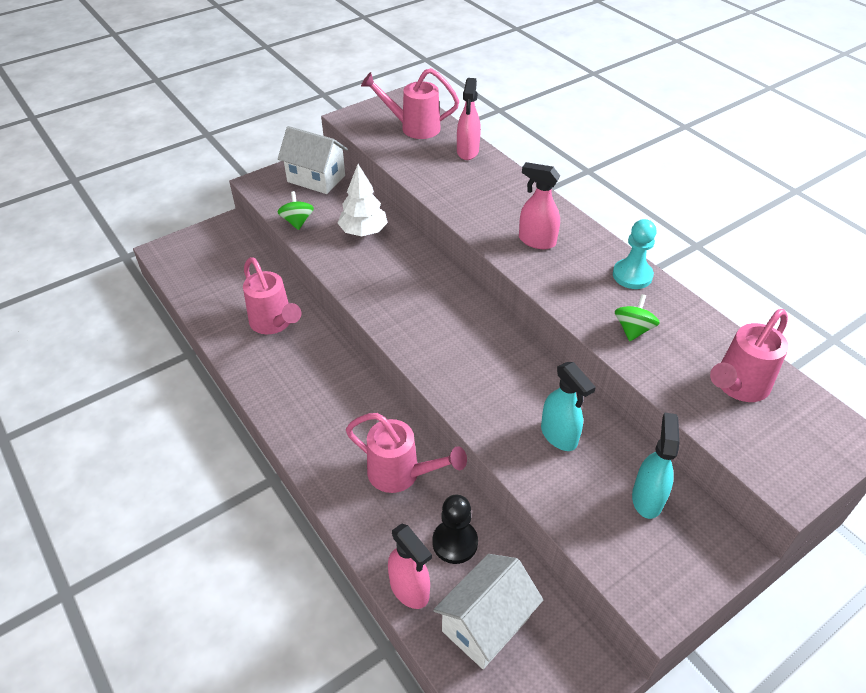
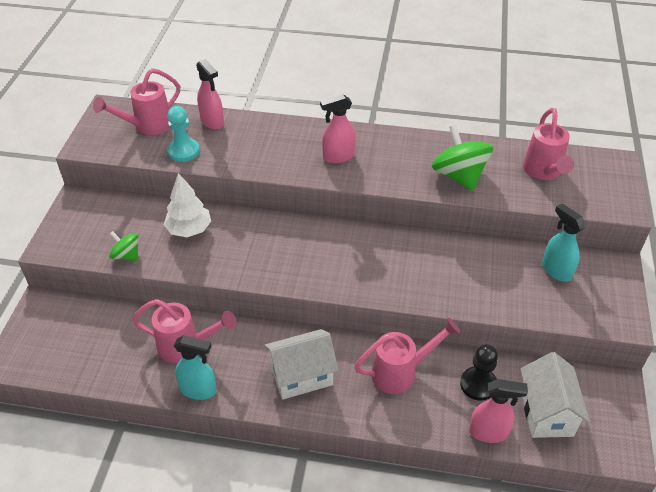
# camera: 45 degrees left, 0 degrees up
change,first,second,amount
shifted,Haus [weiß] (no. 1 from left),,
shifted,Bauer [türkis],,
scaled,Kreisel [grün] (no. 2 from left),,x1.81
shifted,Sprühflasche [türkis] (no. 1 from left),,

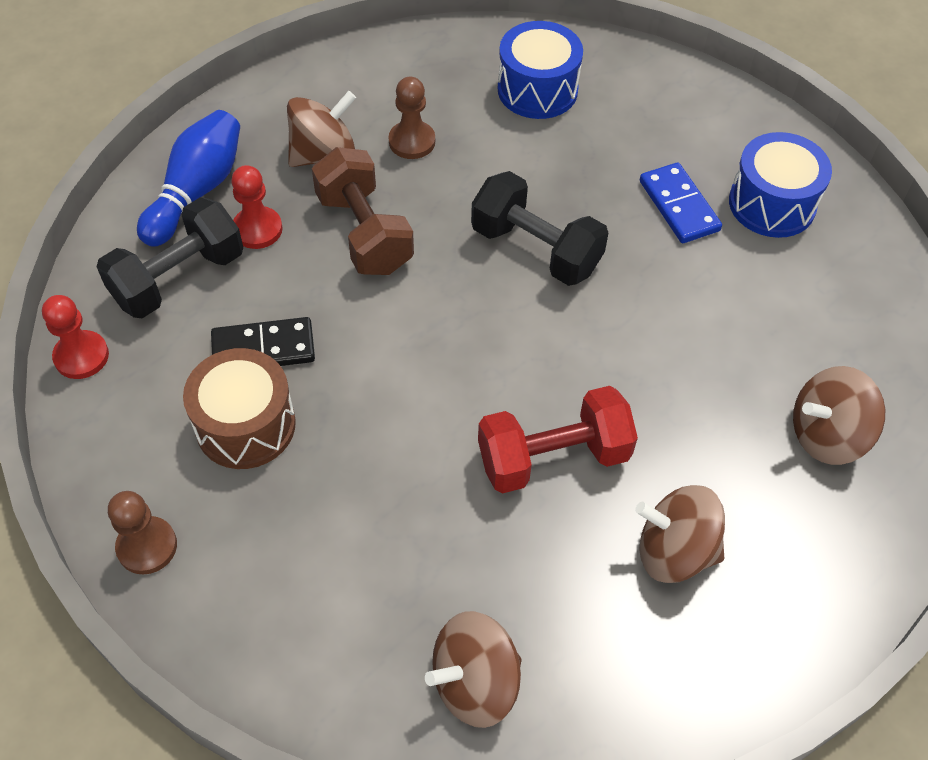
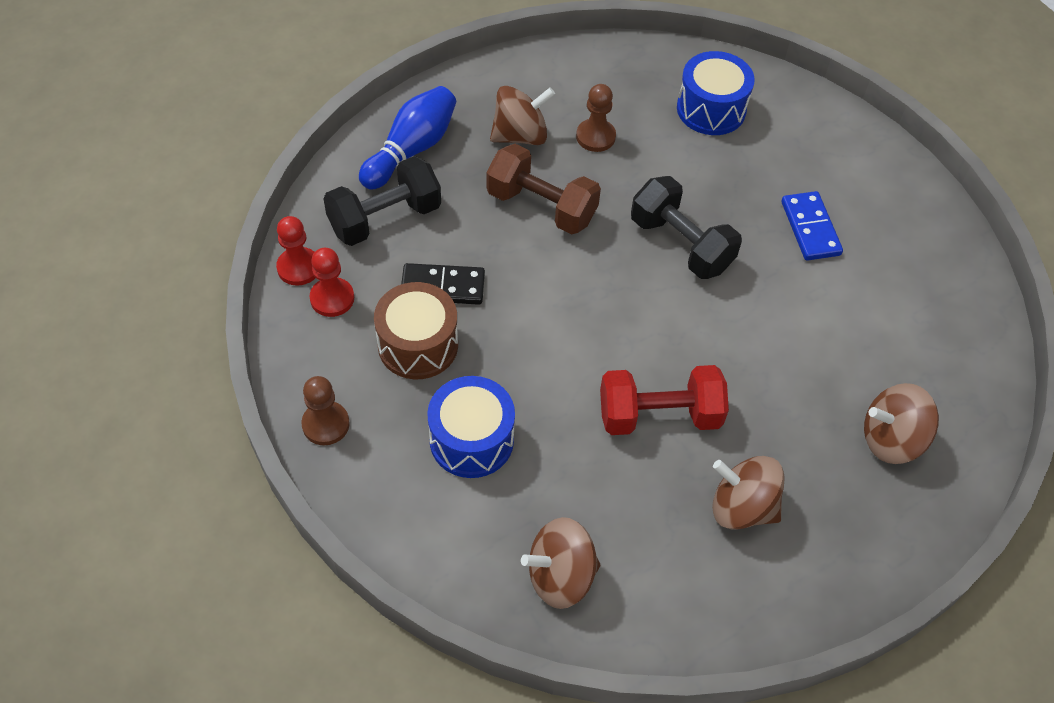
# camera: 10 degrees right, 0 degrees up
change,first,second,amount
shifted,Trommel [blau] (no. 2 from left in the first image),Trommel [blau] (no. 1 from left),
rotated,Hantel [braun],,45 degrees counterclockwise
shifted,Bauer [rot] (no. 2 from left),,

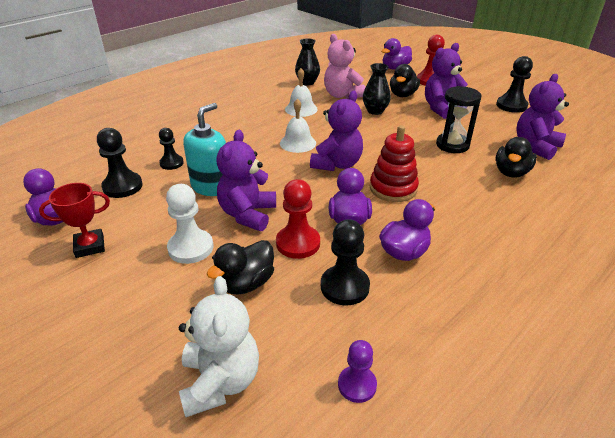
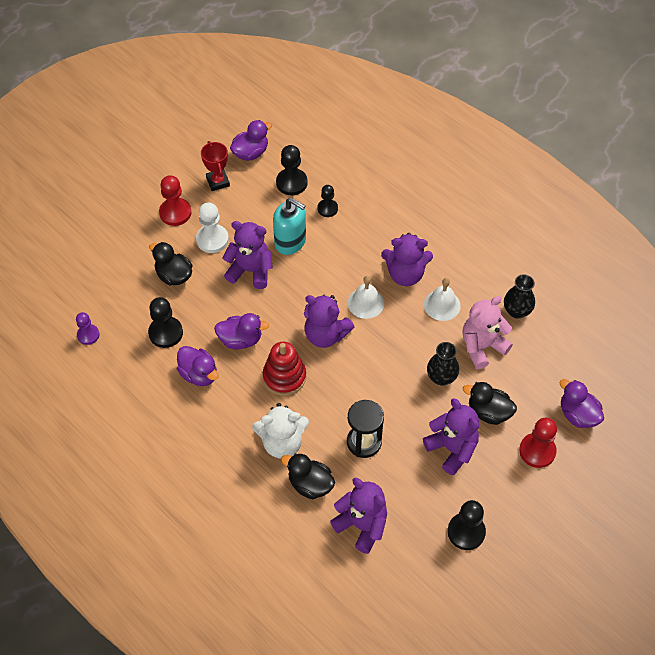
# camera: 90 degrees right, 20 degrees up
change,first,second,amount
shifted,Bauer [rot] (no. 1 from left),,
shifted,Teddybär [weiß],,
new,,Teddybär [lila] (no. 4 from left),

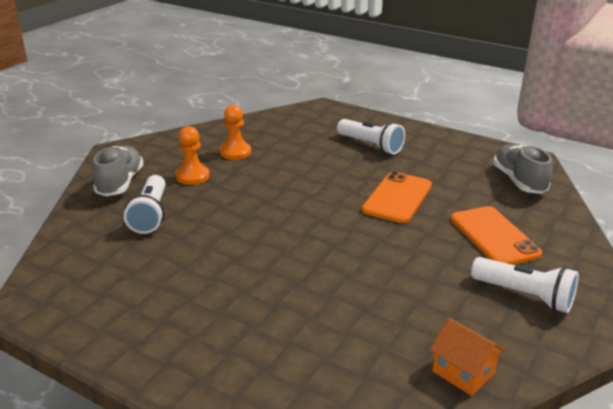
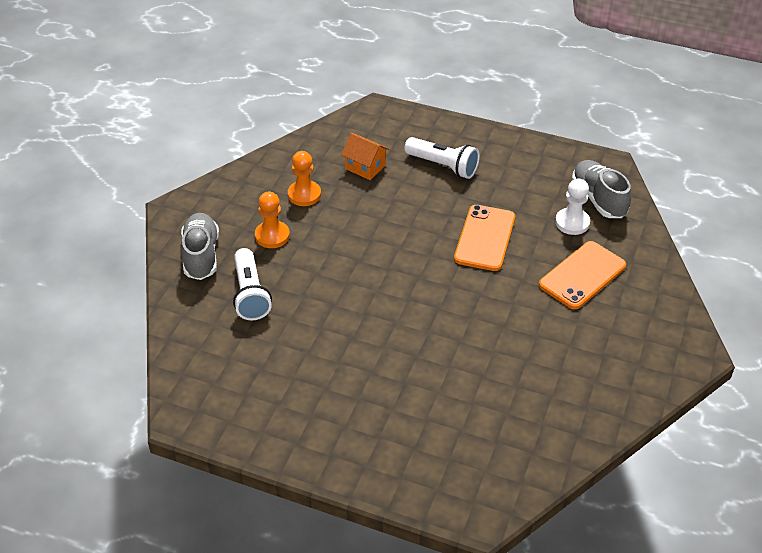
# camera: 10 degrees left, 15 degrees up
change,first,second,amount
rotated,Handy [orange] (no. 2 from left),,75 degrees clockwise
gone,Taschenlampe [weiß] (no. 3 from left),,
shifted,Haus [orange],,
new,,Bauer [weiß],

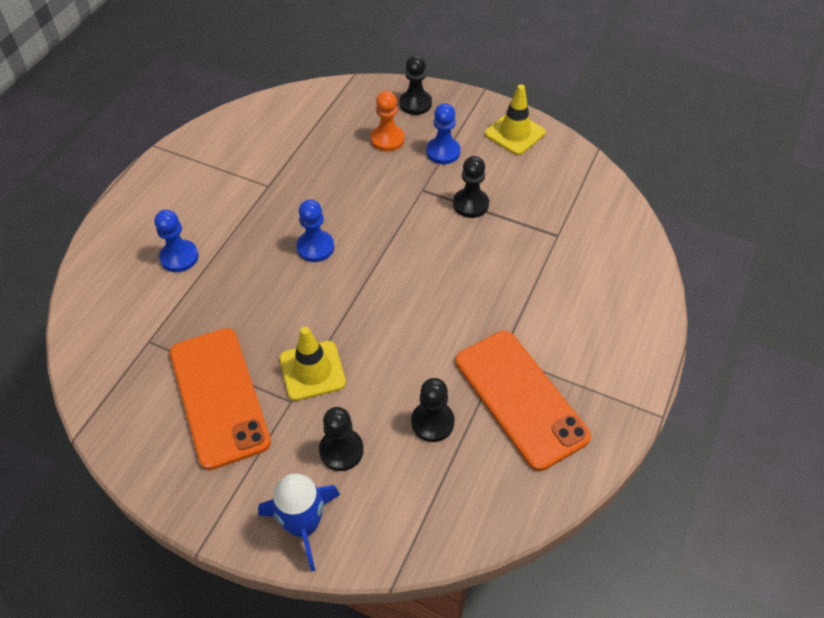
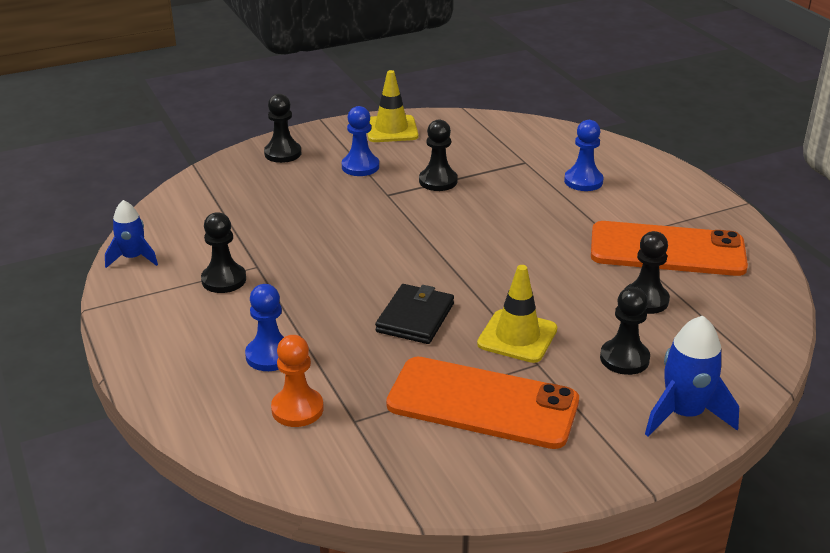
# camera: 50 degrees left, 20 degrees down
change,first,second,amount
shifted,Bauer [orange],,
shifted,Bauer [blau] (no. 2 from left in the first image),Bauer [blau] (no. 3 from left),
new,,Rakete [blau] (no. 1 from left),
new,,Bauer [schwarz] (no. 1 from left),
new,,Geldbörse [schwarz],

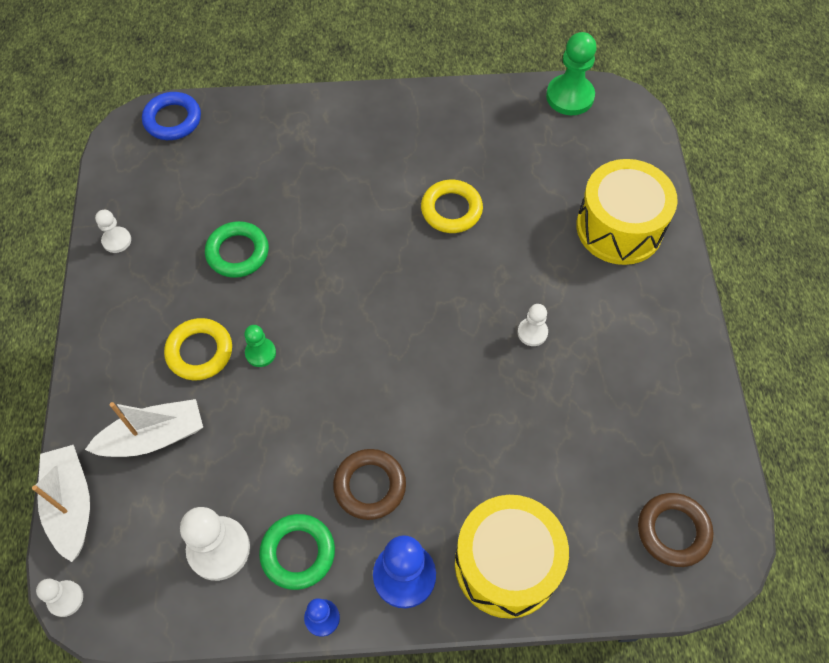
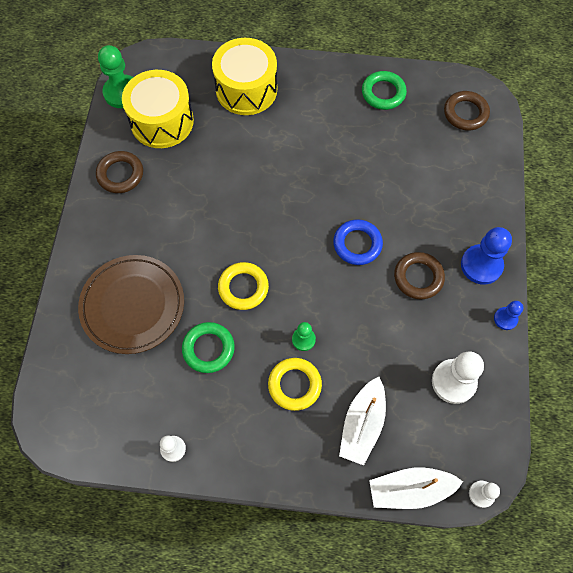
# camera: 80 degrees left, 5 degrees up
change,first,second,amount
shifted,Ring [blau],,
shifted,Ring [gelb] (no. 2 from left in the first image),Ring [gelb] (no. 1 from left),
gone,Bauer [weiß] (no. 4 from left),,
rotated,Boot [weiß] (no. 2 from left in the first image),Boot [weiß] (no. 1 from left),150 degrees counterclockwise
shifted,Trommel [gelb] (no. 1 from left),,
shifted,Ring [grün] (no. 2 from left),,
new,,Ring [braun] (no. 1 from left),
new,,Teller [braun],

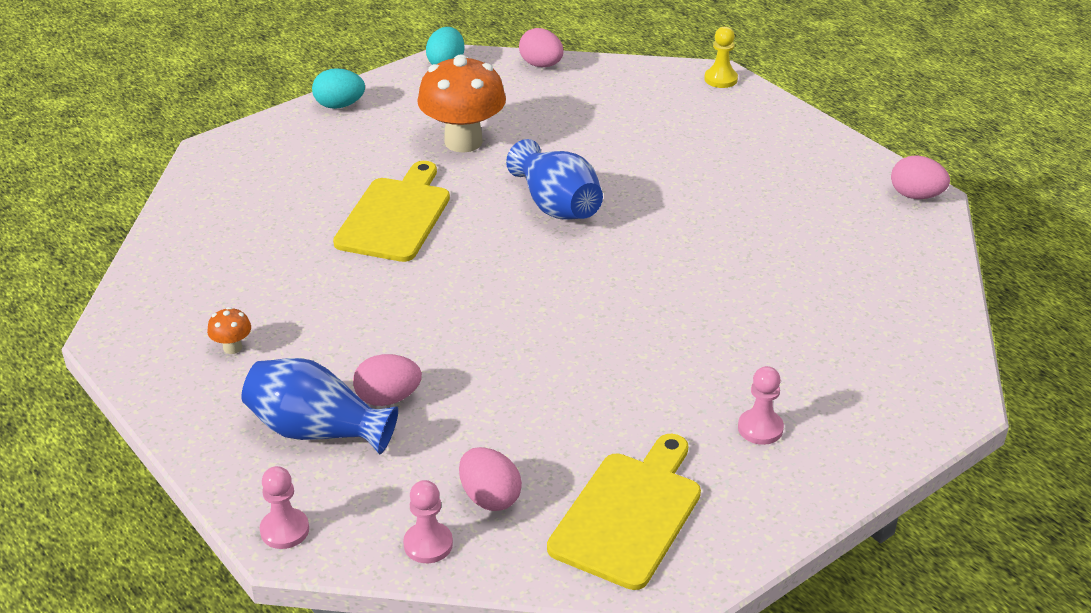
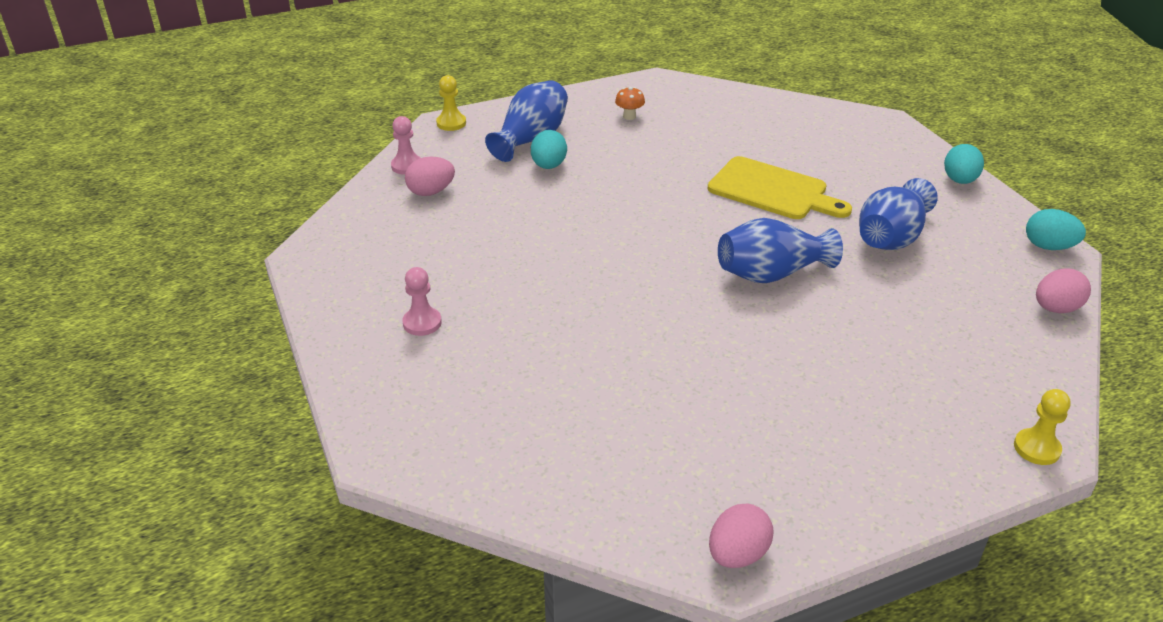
# camera: 105 degrees right, 0 degrees up
change,first,second,amount
swapped,Pilz [orange] (no. 2 from left),Vase [blau] (no. 3 from left),
repainted,Ei [rosa] (no. 1 from left),Ei [türkis] (no. 1 from left),
gone,Schneidebrett [gelb] (no. 2 from left),,
repainted,Bauer [rosa] (no. 1 from left),Bauer [gelb] (no. 1 from left),

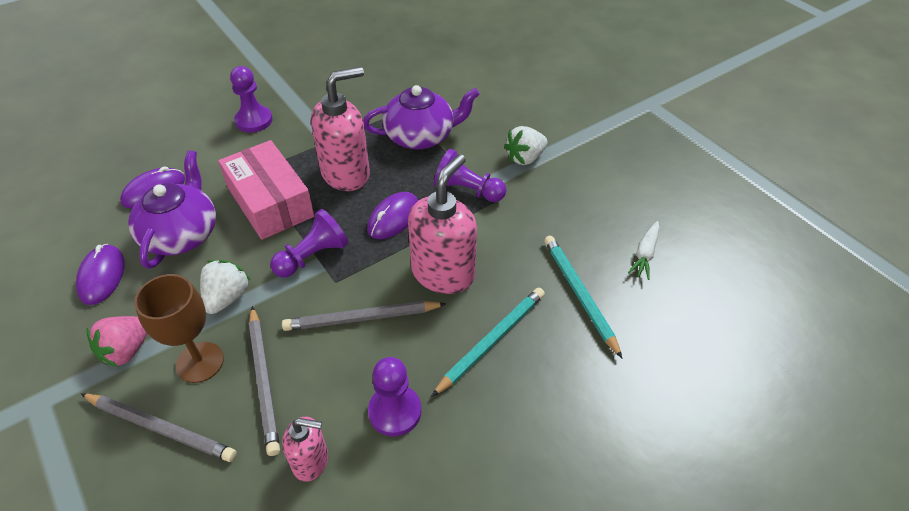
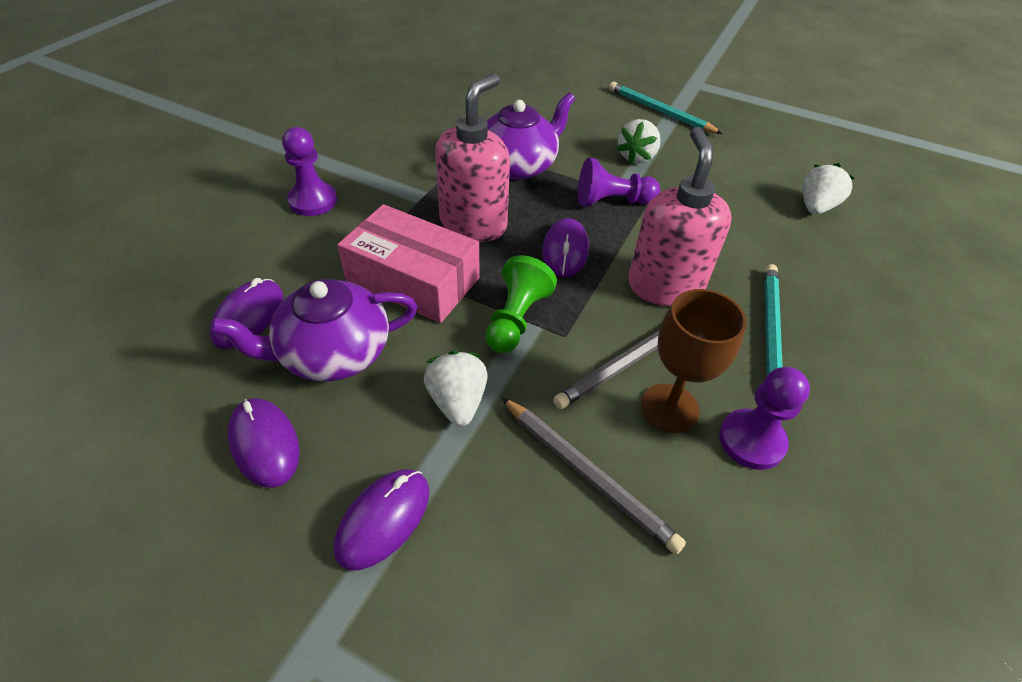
# camera: 30 degrees left, 0 degrees up
change,first,second,amount
rotated,Teekanne [lila] (no. 1 from left),,90 degrees counterclockwise
repainted,Bauer [lila] (no. 2 from left),Bauer [grün],
swapped,Karotte [weiß],Erdbeere [weiß] (no. 3 from left),
shifted,Bleistift [türkis] (no. 2 from left in the first image),Bleistift [türkis] (no. 1 from left),
shifted,Kelch [braun],,
swapped,Erdbeere [rosa],Computermaus [lila] (no. 3 from left),
gone,Bleistift [grau] (no. 1 from left),,
gone,Seifenspender [rosa] (no. 1 from left),,

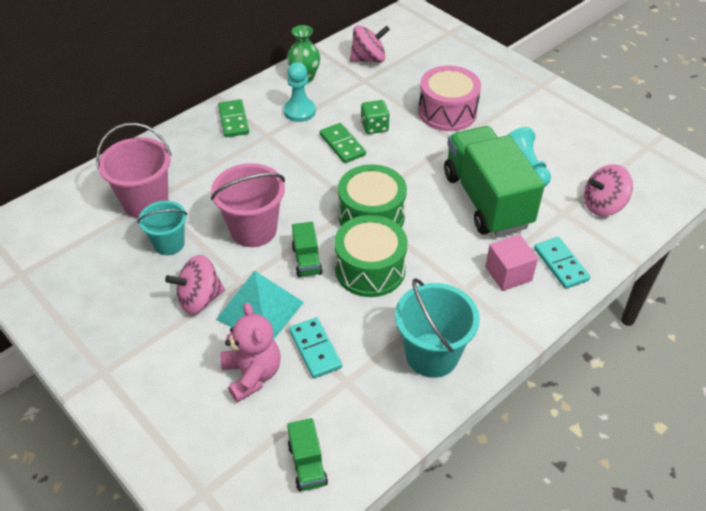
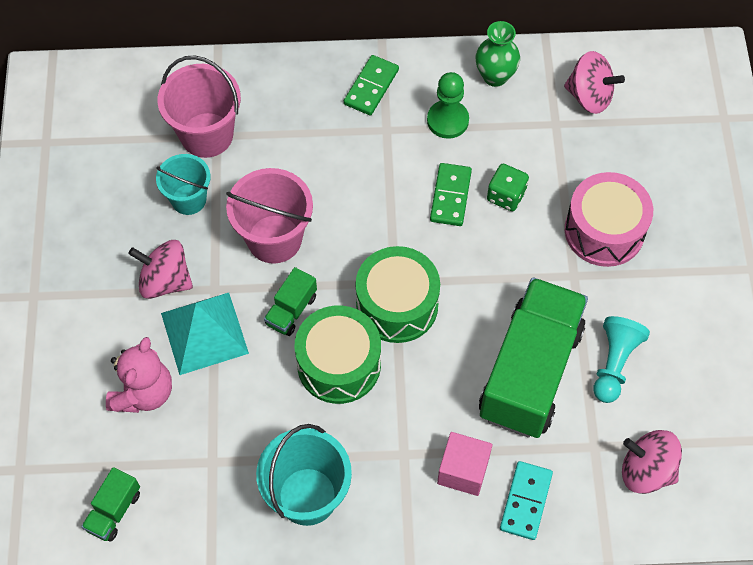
# camera: 40 degrees right, 15 degrees up
change,first,second,amount
repainted,Bauer [türkis] (no. 1 from left),Bauer [grün],
gone,Dominostein [türkis] (no. 1 from left),,

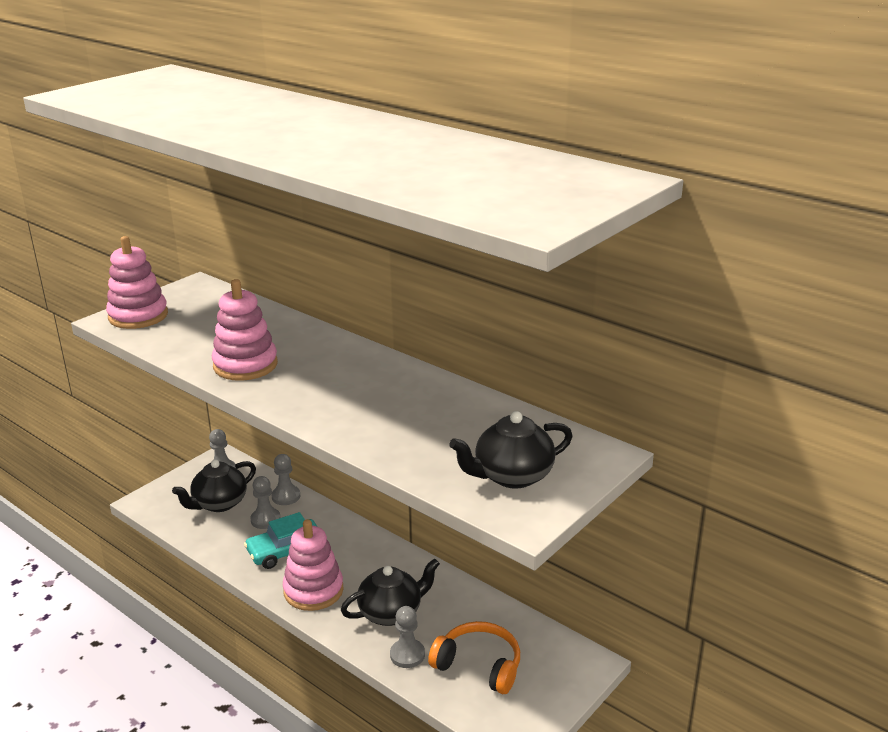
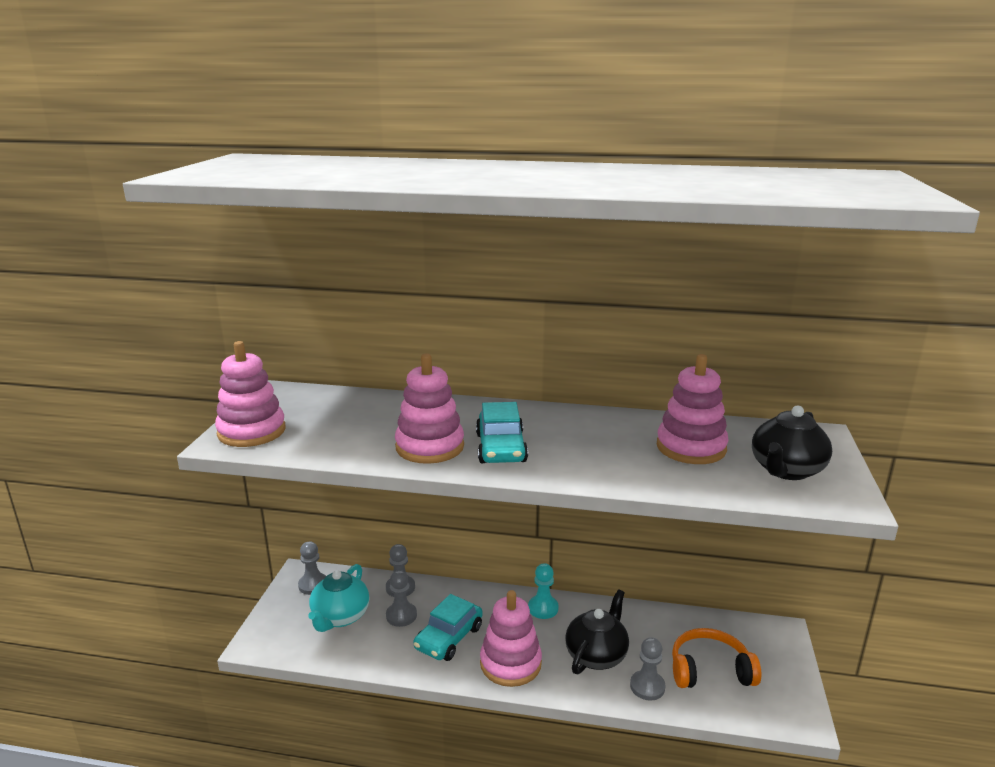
# camera: 30 degrees left, 5 degrees down
change,first,second,amount
repainted,Teekanne [schwarz] (no. 1 from left),Teekanne [türkis],
new,,Stapelspielzeug [rosa] (no. 4 from left),
new,,Auto [türkis] (no. 2 from left),
new,,Bauer [türkis],

